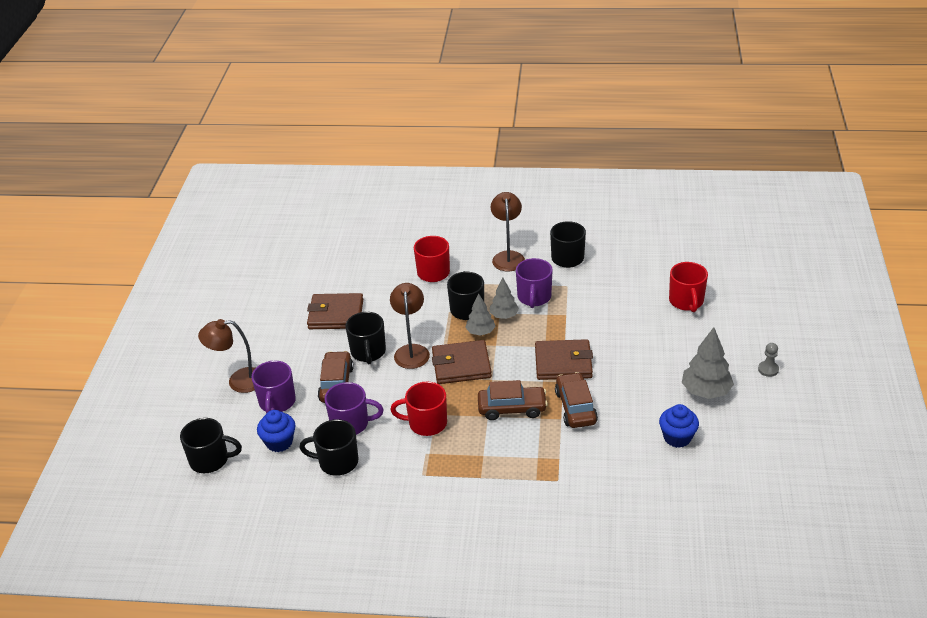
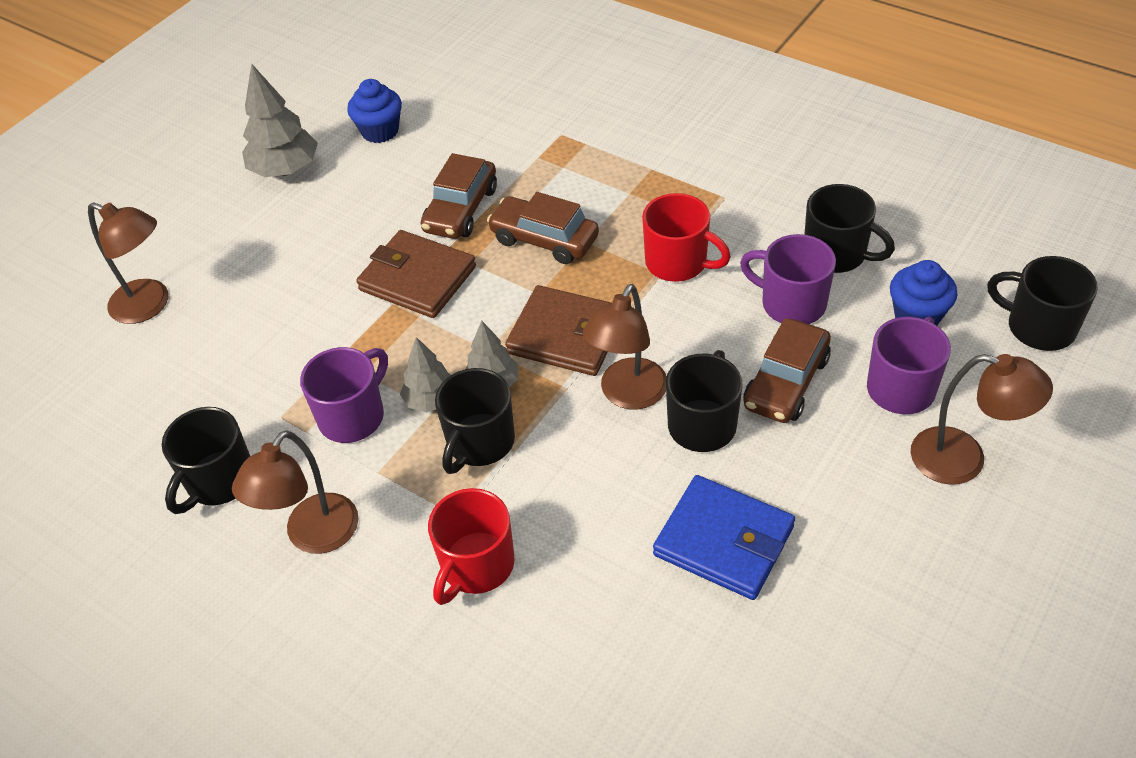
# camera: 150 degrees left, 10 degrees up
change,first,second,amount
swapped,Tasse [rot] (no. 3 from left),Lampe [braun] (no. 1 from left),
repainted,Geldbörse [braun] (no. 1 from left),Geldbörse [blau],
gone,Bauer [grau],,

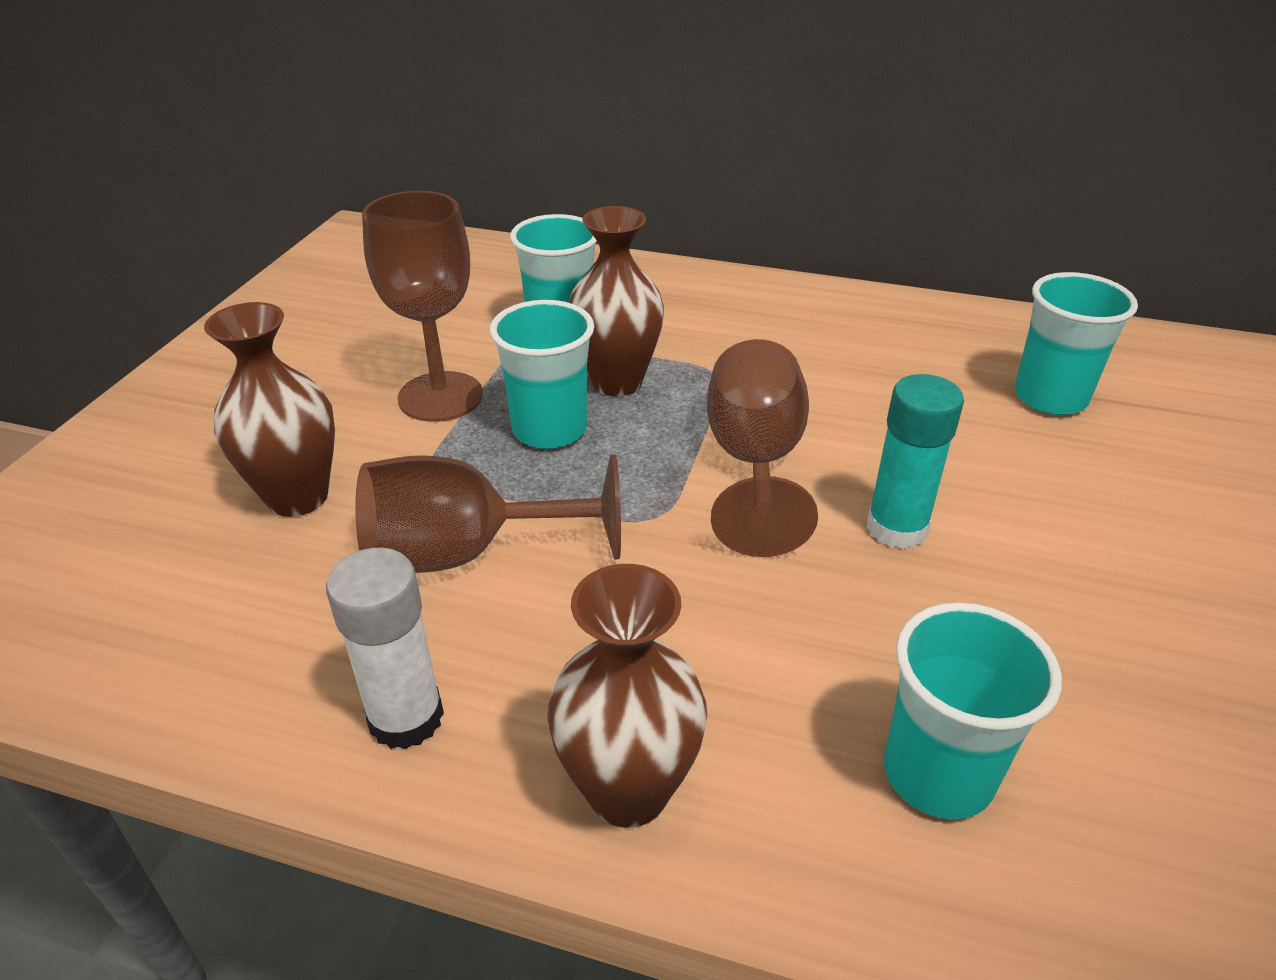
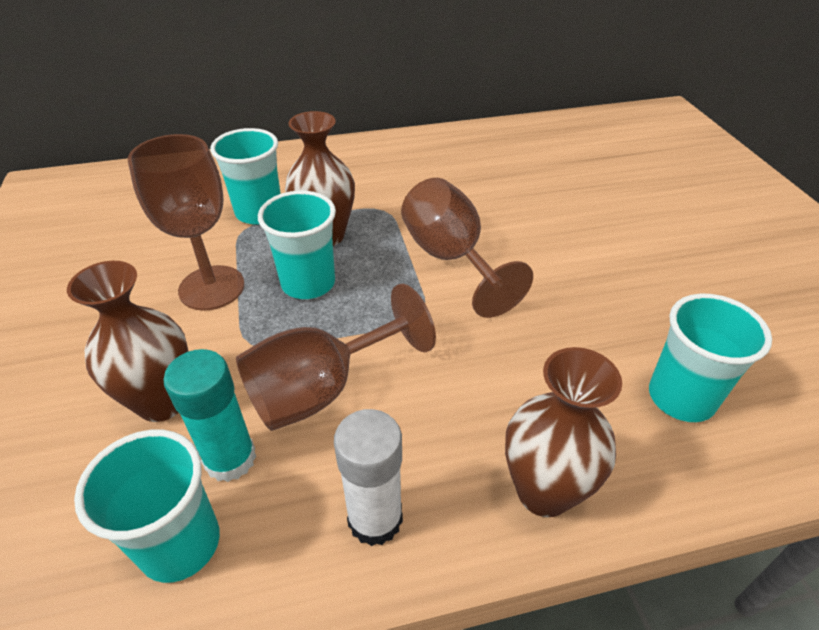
# camera: 30 degrees left, 5 degrees up
change,first,second,amount
shifted,Becher [türkis] (no. 4 from left in the first image),Becher [türkis] (no. 1 from left),
shifted,Klebestift [türkis],,

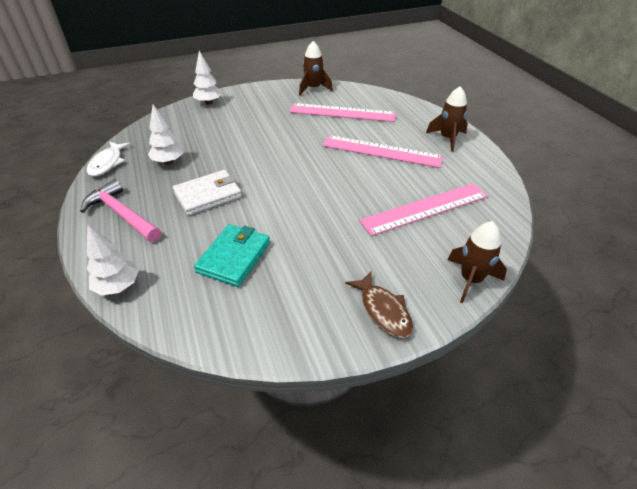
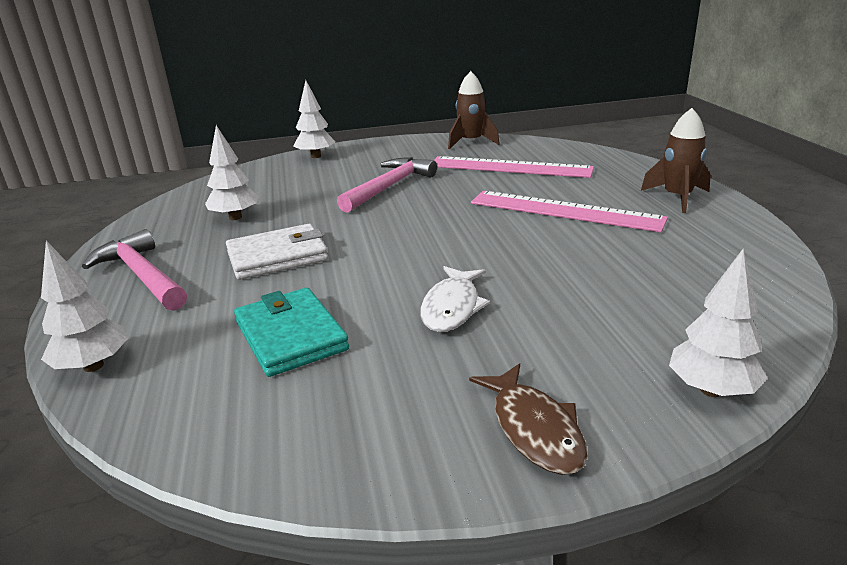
# camera: 10 degrees right, 15 degrees down
change,first,second,amount
shifted,Fisch [weiß],,
gone,Lineal [rosa] (no. 3 from left),,
swapped,Rakete [braun] (no. 3 from left),Baum [weiß] (no. 4 from left),
rotated,Geldbörse [türkis],,60 degrees counterclockwise
new,,Hammer [rosa] (no. 2 from left),

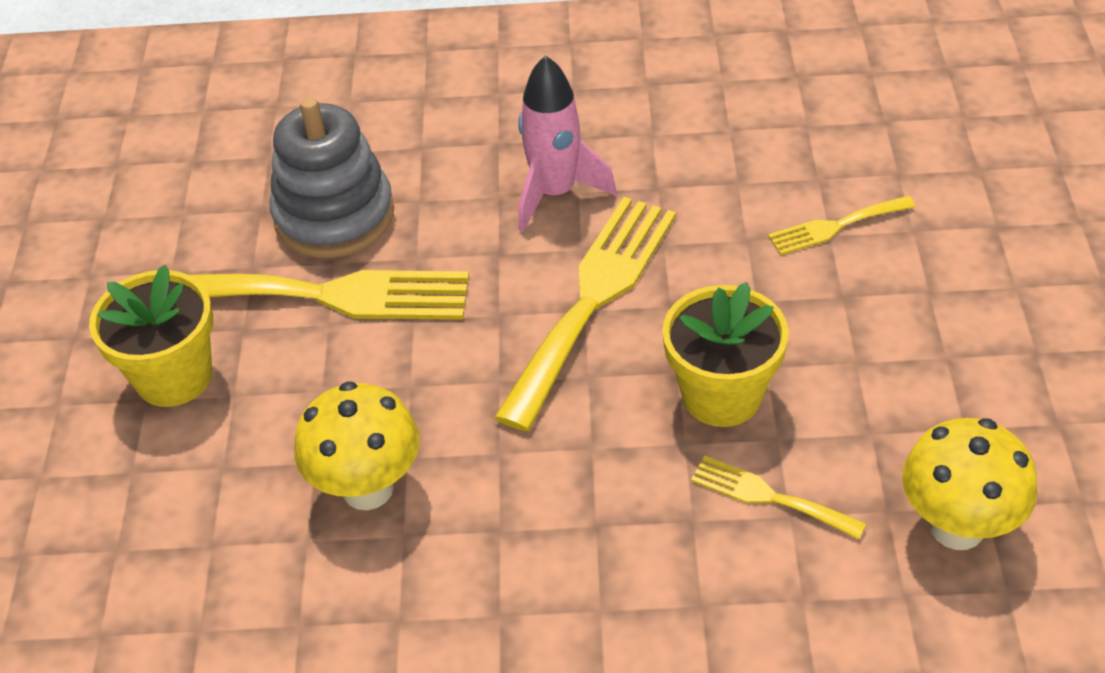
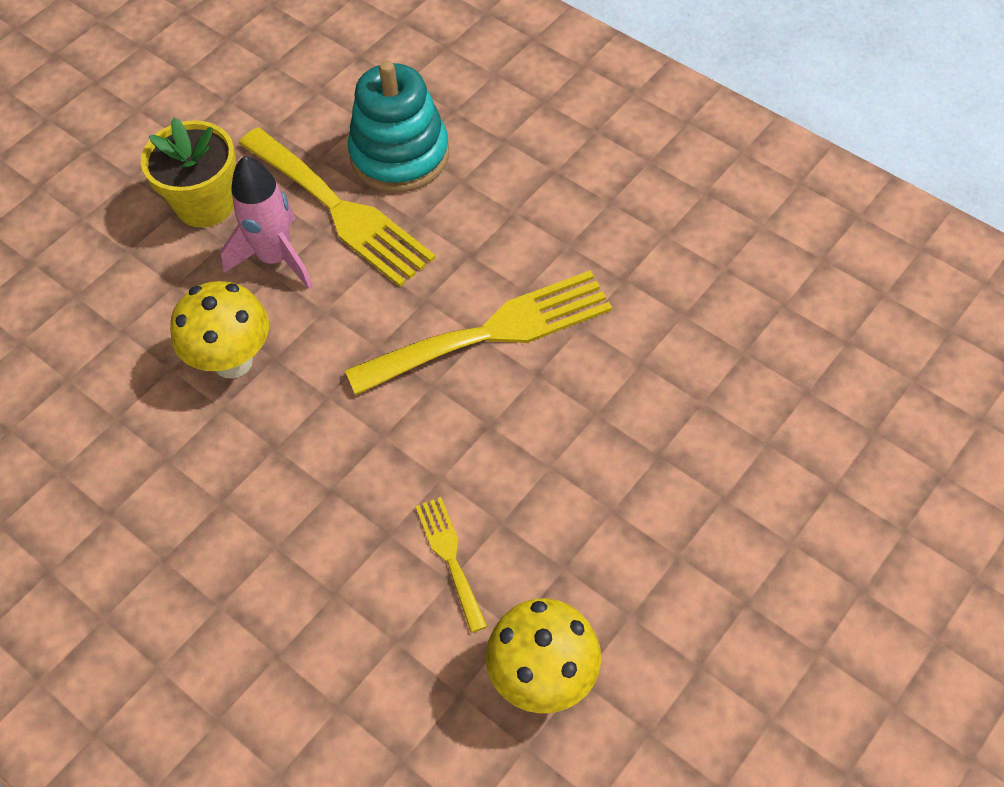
# camera: 40 degrees right, 10 degrees up
change,first,second,amount
shifted,Rakete [rosa],,
repainted,Stapelspielzeug [grau],Stapelspielzeug [türkis],
gone,Gabel [gelb] (no. 4 from left),,
gone,Blumentopf [gelb] (no. 2 from left),,

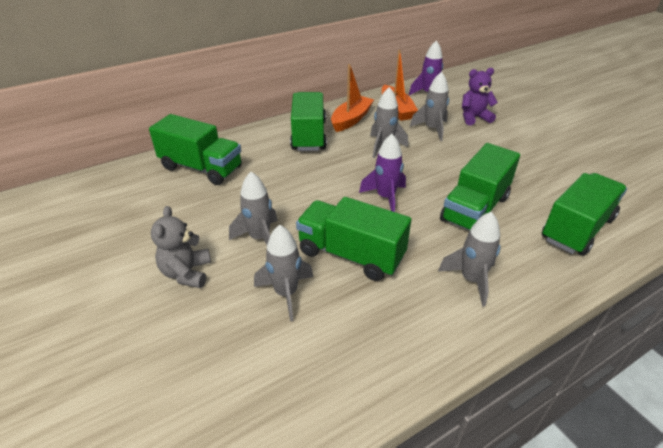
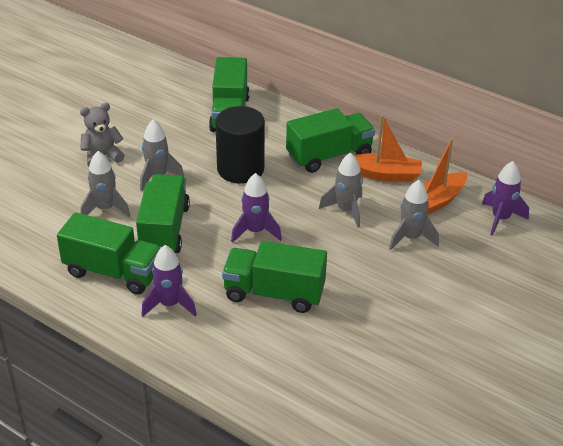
# camera: 65 degrees right, 0 degrees up
change,first,second,amount
gone,Teddybär [lila],,
shifted,Lastwagen [grün] (no. 5 from left in the first image),Lastwagen [grün] (no. 1 from left),
repainted,Rakete [grau] (no. 5 from left),Rakete [lila] (no. 1 from left),
new,,Vollzylinder [schwarz],

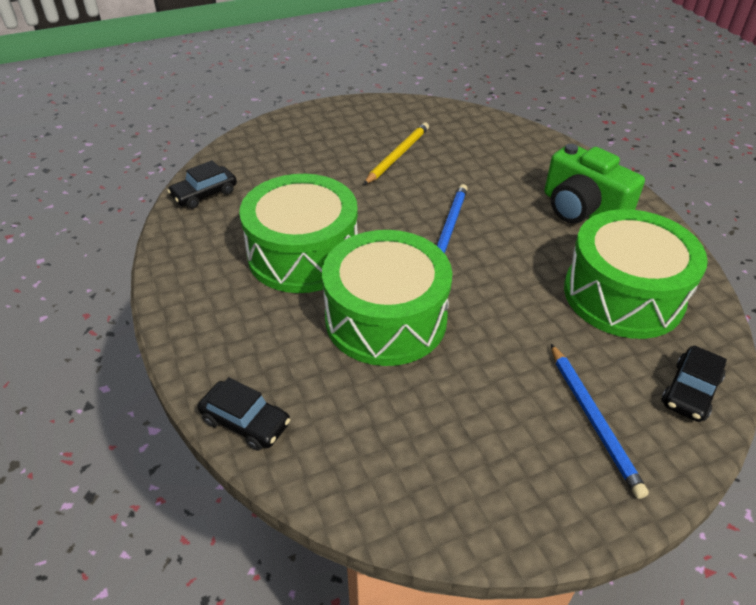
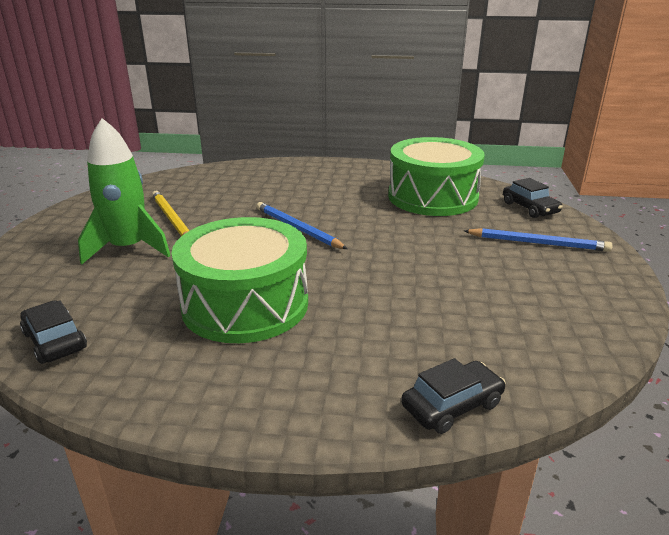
# camera: 60 degrees left, 15 degrees down
change,first,second,amount
gone,Kamera [grün],,
rotated,Auto [schwarz] (no. 1 from left),,150 degrees clockwise
gone,Trommel [grün] (no. 2 from left),,
new,,Rakete [grün],

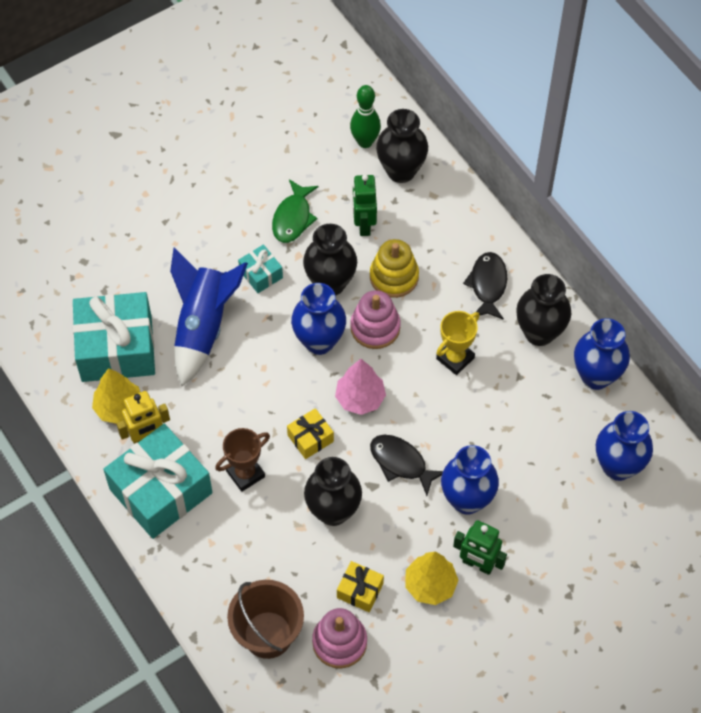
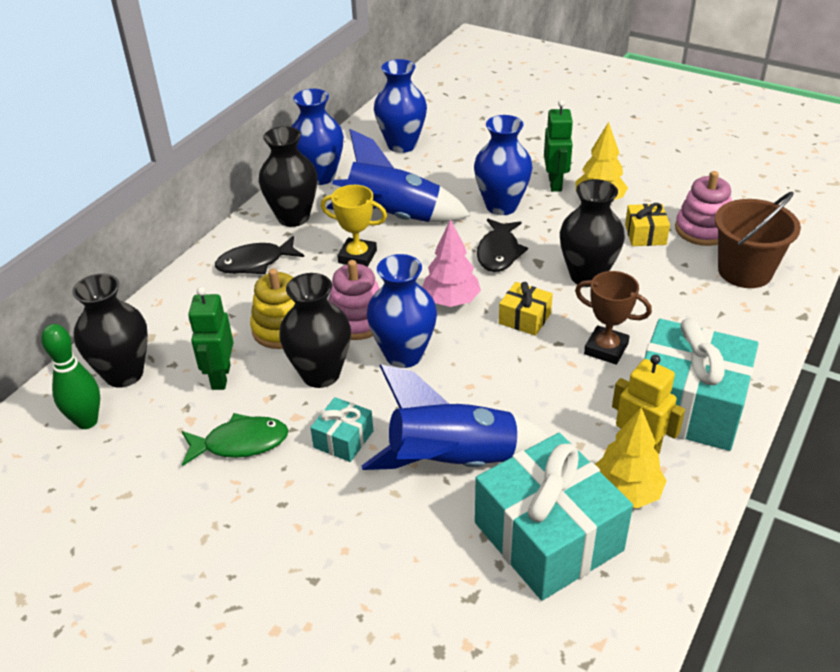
# camera: 115 degrees left, 20 degrees down
change,first,second,amount
rotated,Roboter [grün] (no. 1 from left),,120 degrees clockwise
new,,Rakete [blau] (no. 1 from left),

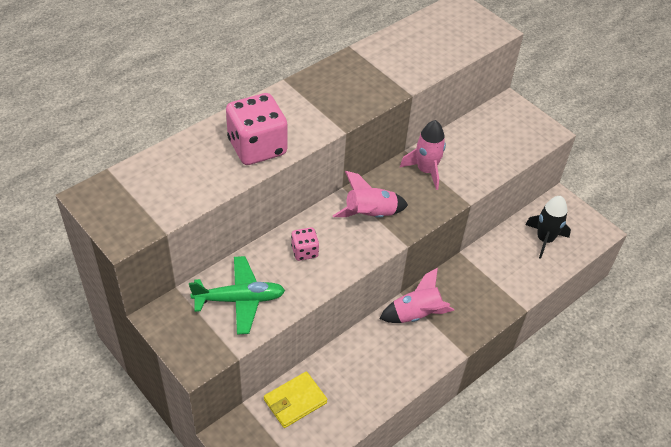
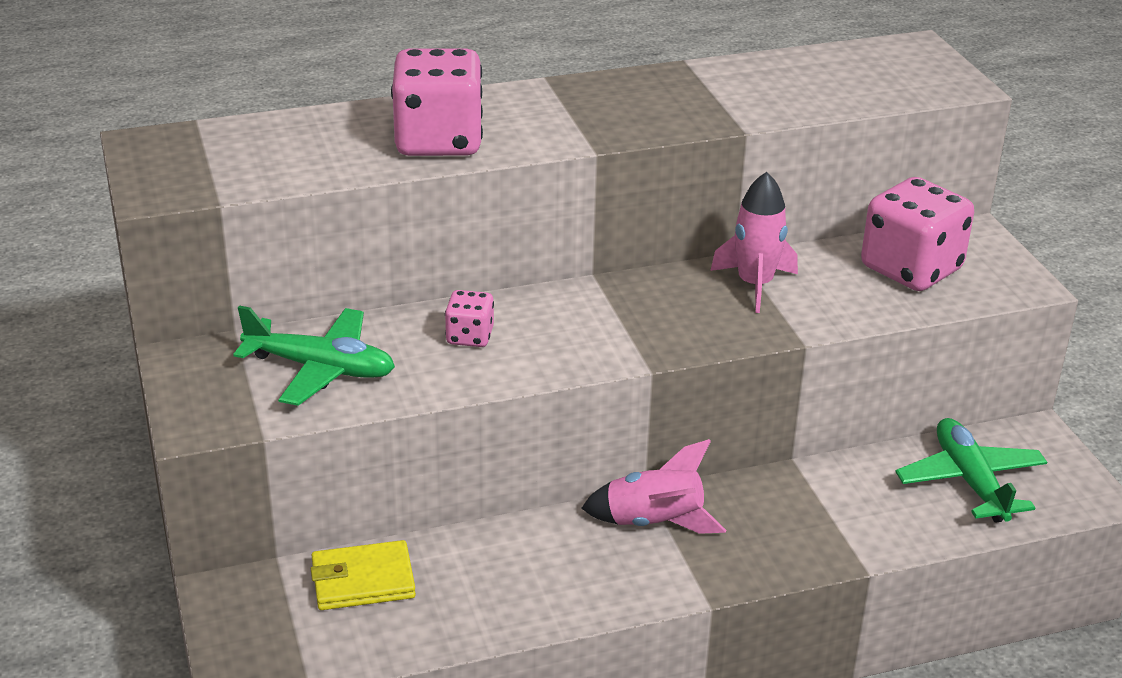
# camera: 25 degrees right, 15 degrees down
change,first,second,amount
gone,Rakete [rosa] (no. 1 from left),,
swapped,Rakete [schwarz],Flugzeug [grün] (no. 2 from left),
new,,Spielwürfel [rosa] (no. 3 from left),

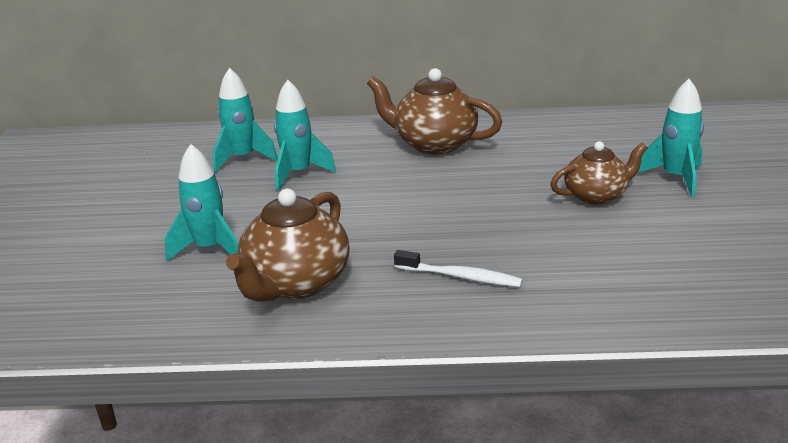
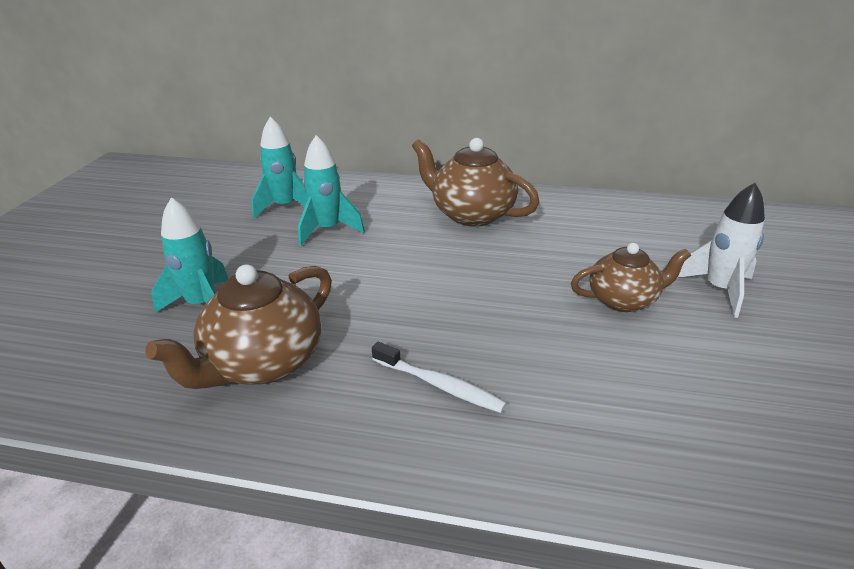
# camera: 10 degrees right, 5 degrees up
change,first,second,amount
repainted,Rakete [türkis] (no. 4 from left),Rakete [weiß],

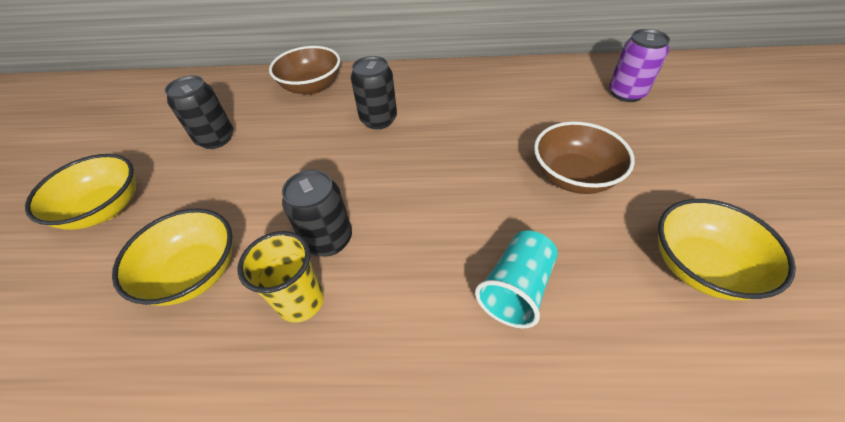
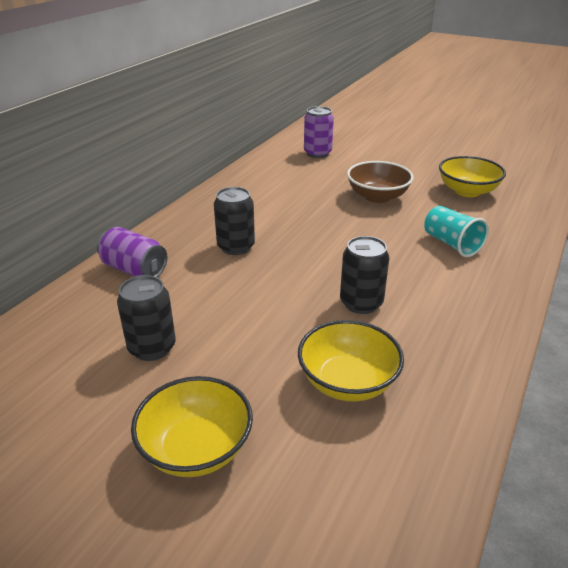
# camera: 65 degrees left, 15 degrees down
change,first,second,amount
swapped,Schüssel [braun] (no. 1 from left),Dose [lila] (no. 1 from left),
gone,Becher [gelb],,

